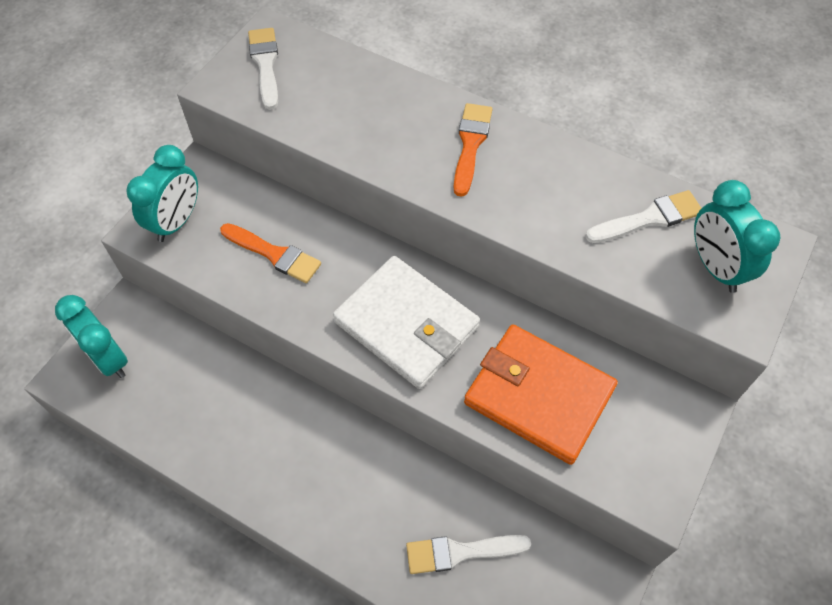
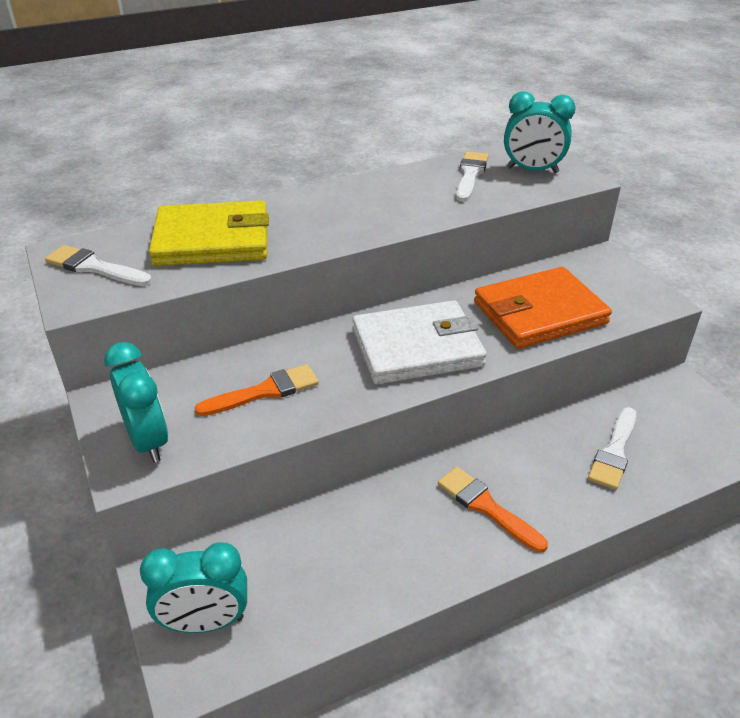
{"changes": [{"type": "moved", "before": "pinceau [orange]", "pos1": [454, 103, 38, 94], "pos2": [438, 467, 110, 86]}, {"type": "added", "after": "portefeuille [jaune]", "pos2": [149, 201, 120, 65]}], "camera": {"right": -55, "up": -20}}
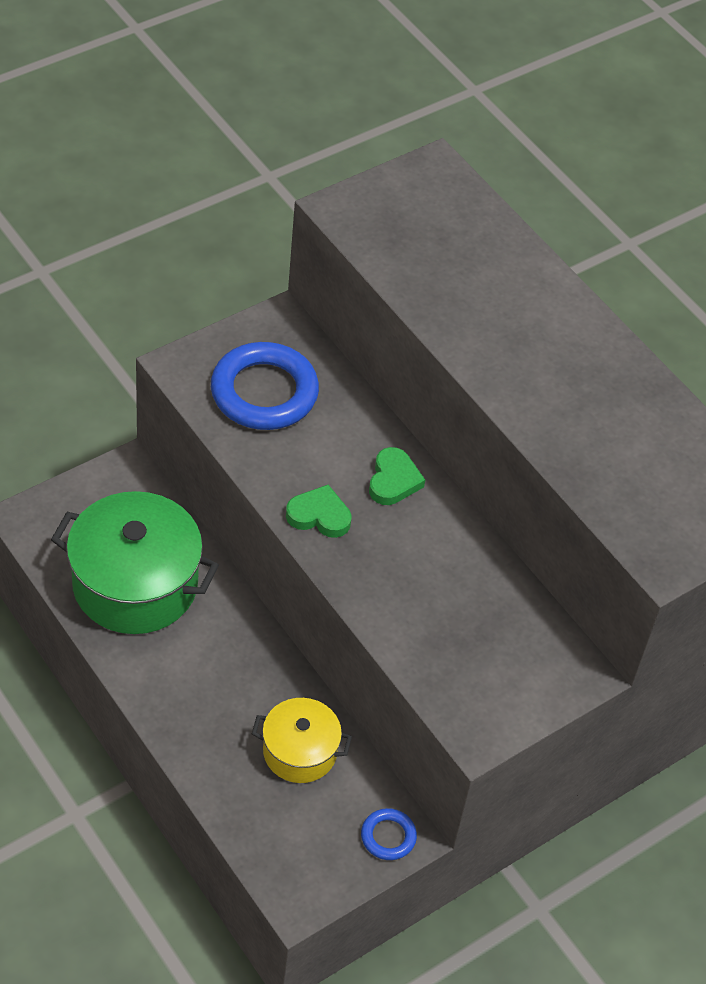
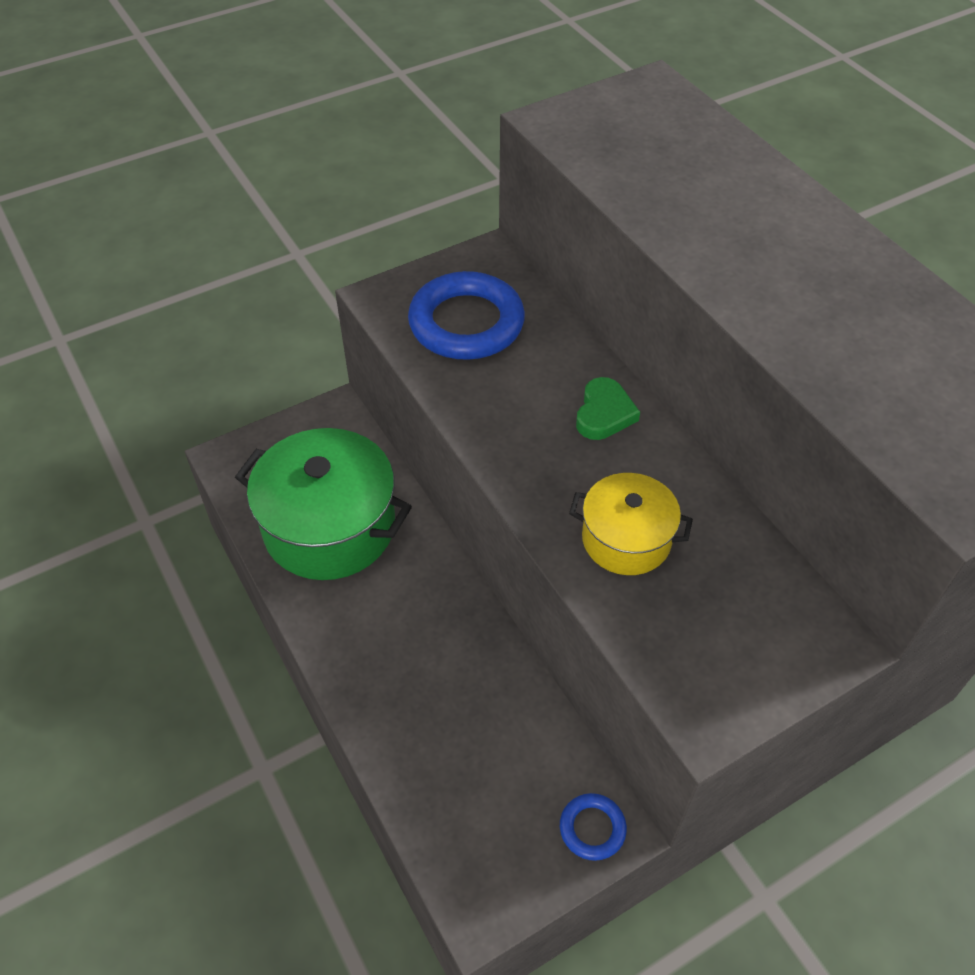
{"changes": [{"type": "removed", "before": "cœur [vert]", "pos1": [286, 485, 66, 53]}, {"type": "moved", "before": "marmite [jaune]", "pos1": [252, 698, 100, 85], "pos2": [569, 473, 124, 102]}], "camera": {"right": 10, "up": 0}}
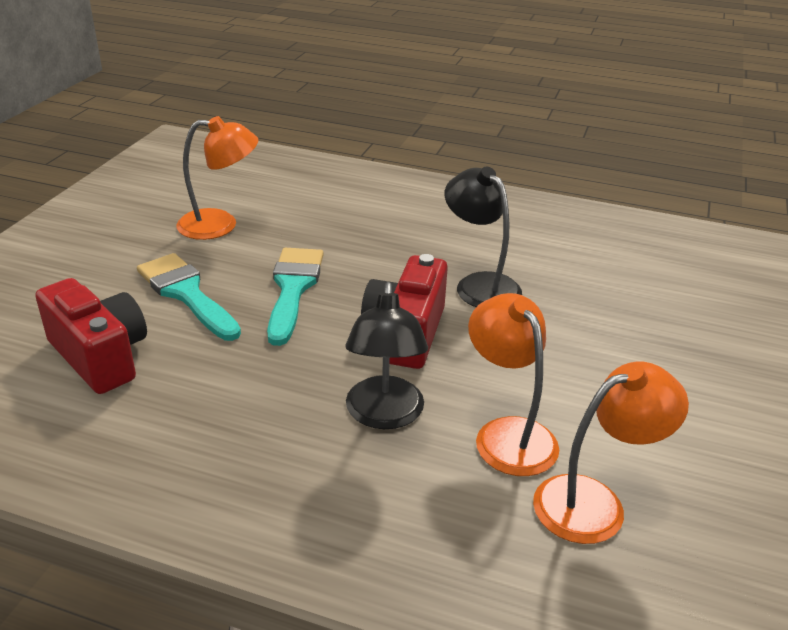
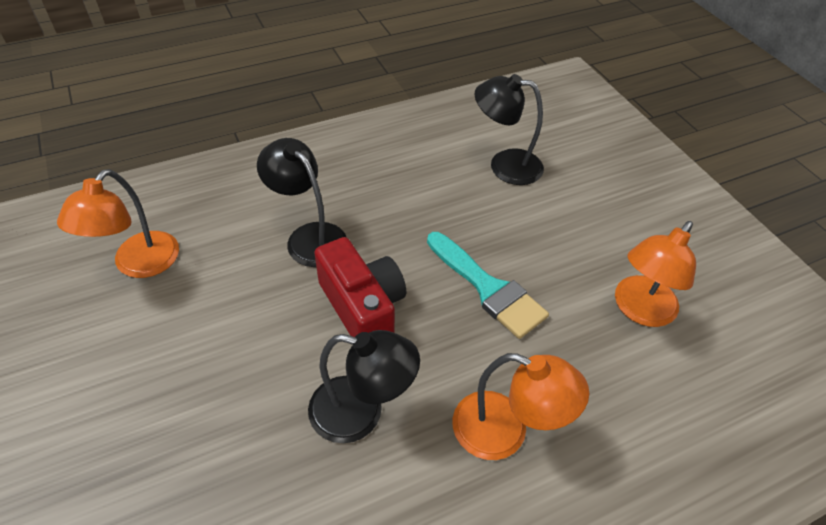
{"changes": [{"type": "removed", "before": "pinceau [turquoise]", "pos1": [137, 253, 104, 88]}, {"type": "replaced", "before": "appareil photo [rouge]", "after": "lampe [noir]", "pos1": [35, 278, 112, 116], "pos2": [475, 74, 69, 111]}, {"type": "moved", "before": "lampe [orange]", "pos1": [468, 293, 91, 183], "pos2": [453, 353, 136, 107]}], "camera": {"right": 135, "up": 15}}
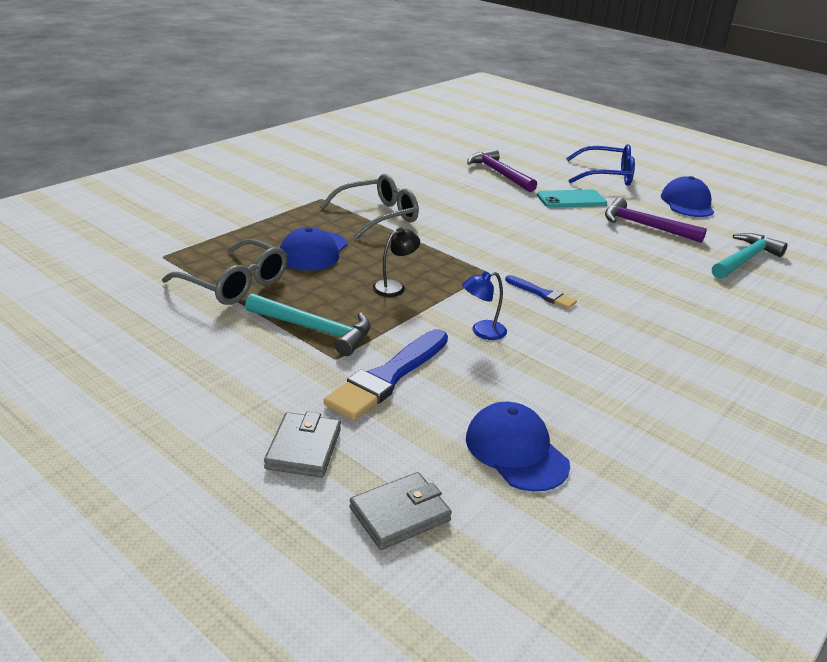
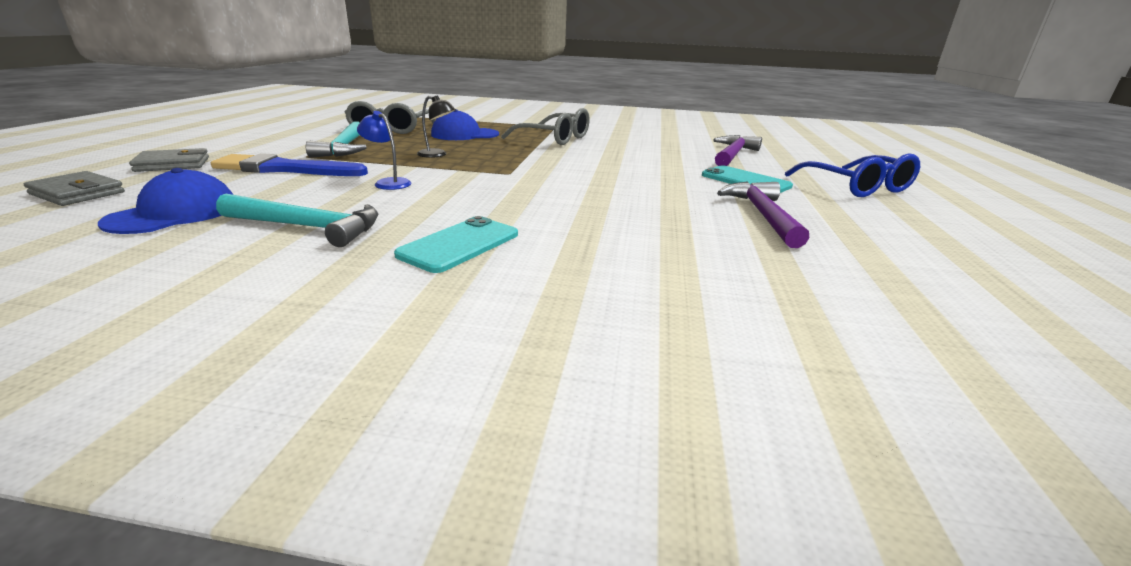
{"changes": [{"type": "removed", "before": "casquette [bleu]", "pos1": [661, 176, 53, 41]}, {"type": "moved", "before": "marteau [turquoise]", "pos1": [712, 233, 75, 46], "pos2": [216, 194, 162, 53]}, {"type": "removed", "before": "pinceau [bleu]", "pos1": [505, 275, 72, 34]}, {"type": "added", "after": "téléphone [turquoise]", "pos2": [394, 216, 124, 57]}], "camera": {"right": 60, "up": -5}}
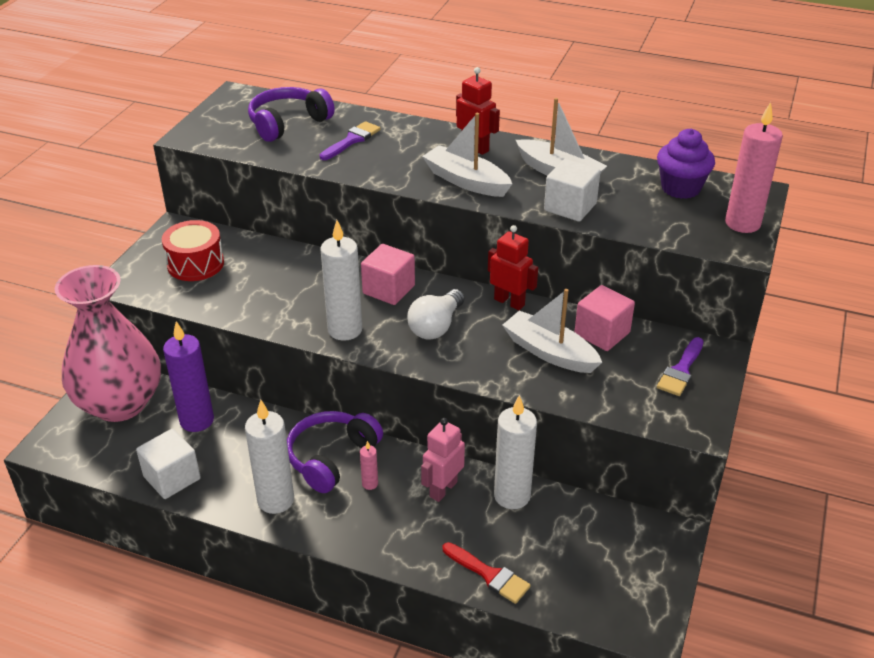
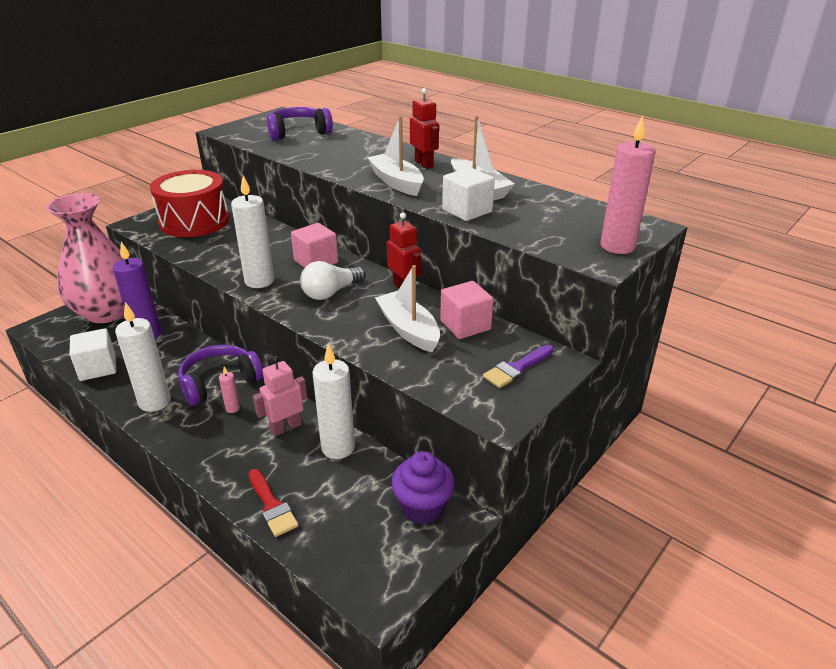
{"changes": [{"type": "removed", "before": "pinceau [violet]", "pos1": [320, 121, 61, 39]}, {"type": "moved", "before": "muffin [violet]", "pos1": [657, 129, 58, 70], "pos2": [391, 451, 64, 73]}, {"type": "resized", "before": "tambour [rouge]", "pos1": [162, 220, 62, 61], "pos2": [150, 170, 79, 67], "scale": 1.55}], "camera": {"right": 20, "up": -5}}
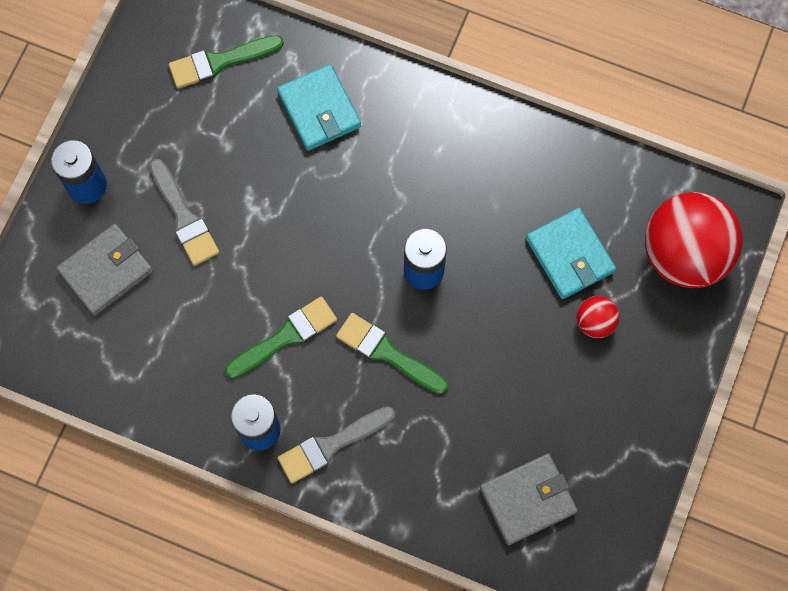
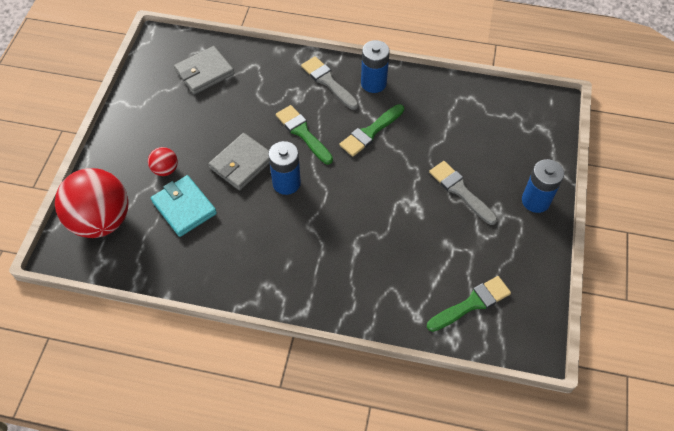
{"changes": [{"type": "removed", "before": "portefeuille [turquoise]", "pos1": [277, 64, 84, 87]}, {"type": "moved", "before": "portefeuille [gris]", "pos1": [56, 224, 97, 92], "pos2": [209, 133, 61, 57]}, {"type": "turned", "before": "pinceau [vert]", "pos1": [336, 313, 112, 81], "pos2": [276, 105, 57, 59], "turn": -150}, {"type": "turned", "before": "pinceau [gris]", "pos1": [278, 406, 117, 77], "pos2": [301, 56, 58, 54], "turn": -90}], "camera": {"right": 170, "up": -15}}
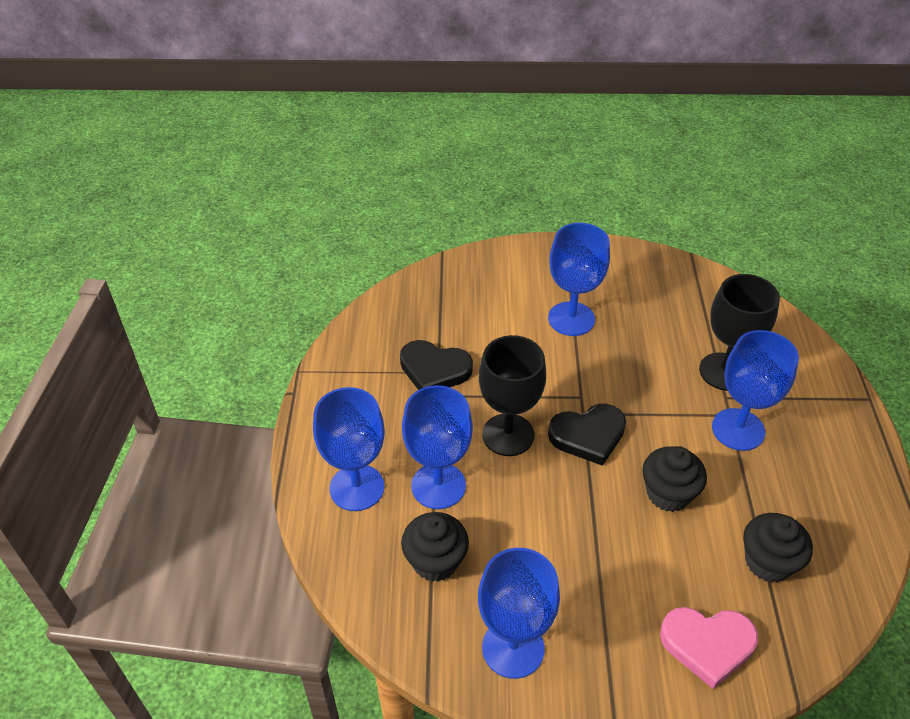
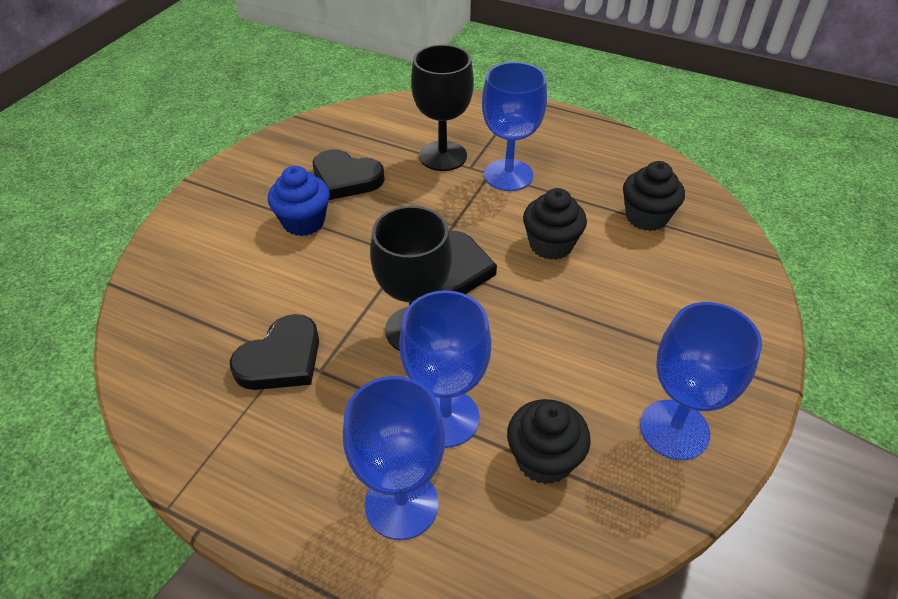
{"changes": [{"type": "replaced", "before": "verre à pied [bleu]", "after": "muffin [bleu]", "pos1": [548, 223, 62, 113], "pos2": [268, 166, 62, 70]}, {"type": "removed", "before": "cœur [rose]", "pos1": [660, 607, 98, 82]}, {"type": "added", "after": "cœur [noir]", "pos2": [312, 149, 73, 51]}], "camera": {"right": -65, "up": 0}}
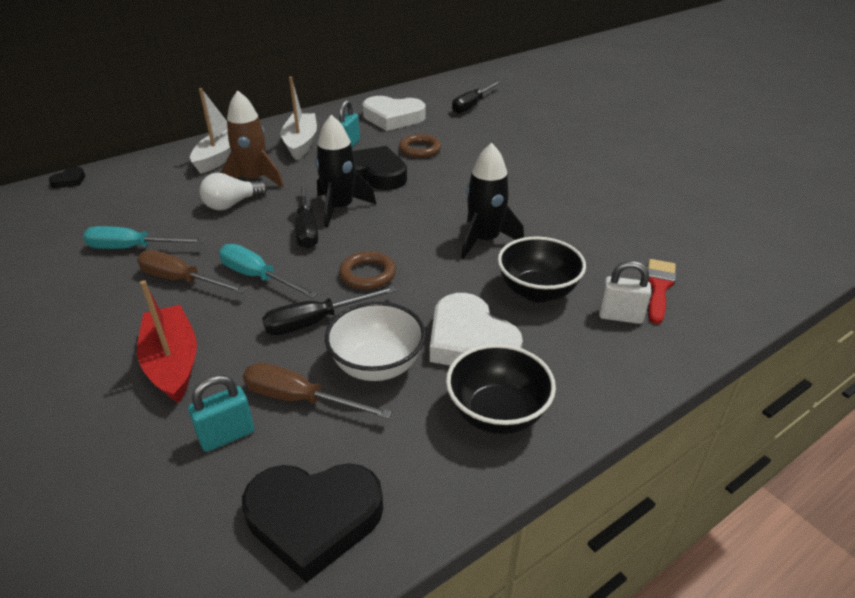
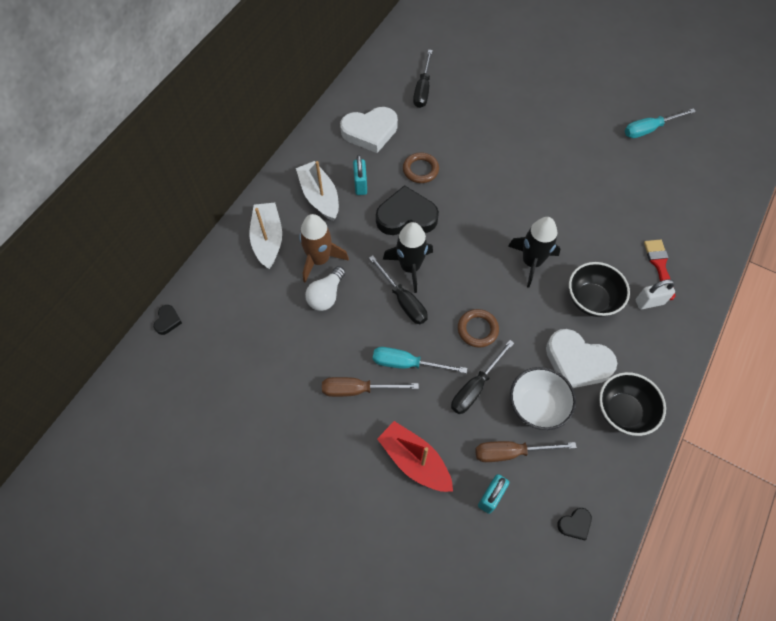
{"changes": [{"type": "moved", "before": "tournevis [turquoise]", "pos1": [83, 226, 122, 23], "pos2": [625, 108, 71, 30]}, {"type": "resized", "before": "cœur [noir]", "pos1": [242, 463, 141, 120], "pos2": [557, 508, 35, 32], "scale": 0.46}], "camera": {"right": -25, "up": 25}}
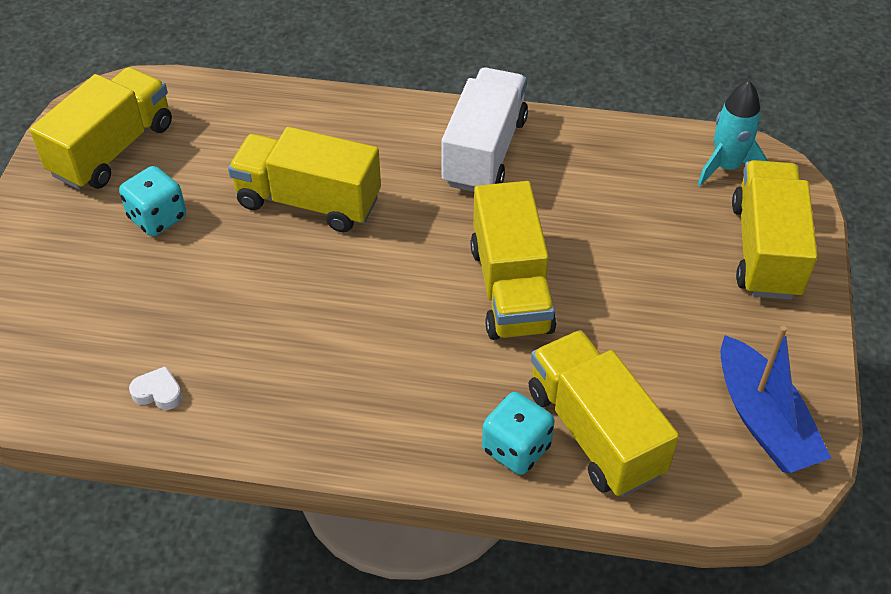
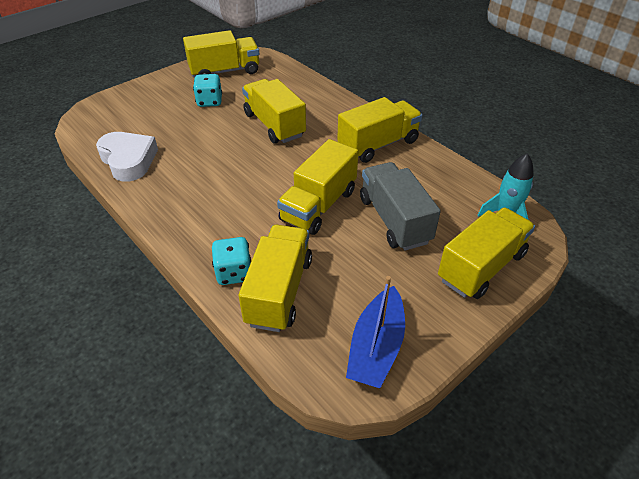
{"changes": [{"type": "recoloured", "before": "camion [blanc]", "after": "camion [jaune]", "pos1": [441, 68, 87, 124], "pos2": [337, 97, 85, 66]}, {"type": "resized", "before": "cœur [blanc]", "pos1": [129, 366, 53, 44], "pos2": [96, 132, 62, 50], "scale": 2.38}, {"type": "added", "after": "camion [gris]", "pos2": [360, 162, 81, 89]}], "camera": {"right": 40, "up": -5}}
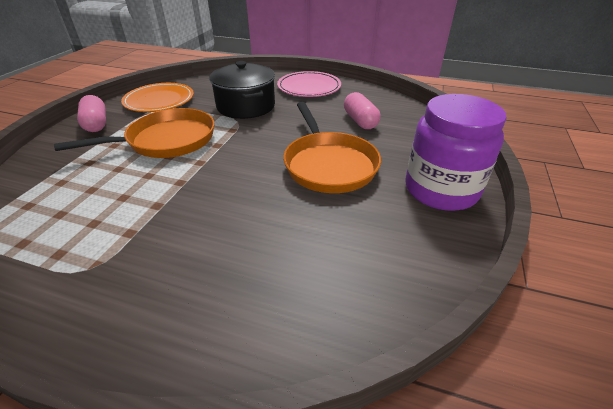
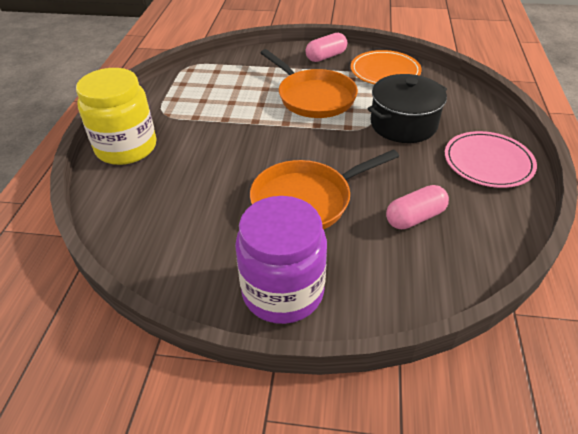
{"changes": [{"type": "added", "after": "bocal [jaune]", "pos2": [76, 68, 81, 97]}], "camera": {"right": 80, "up": 5}}
